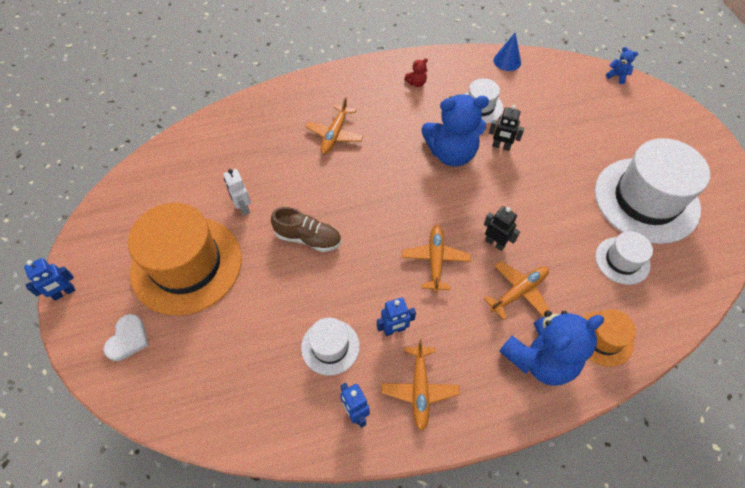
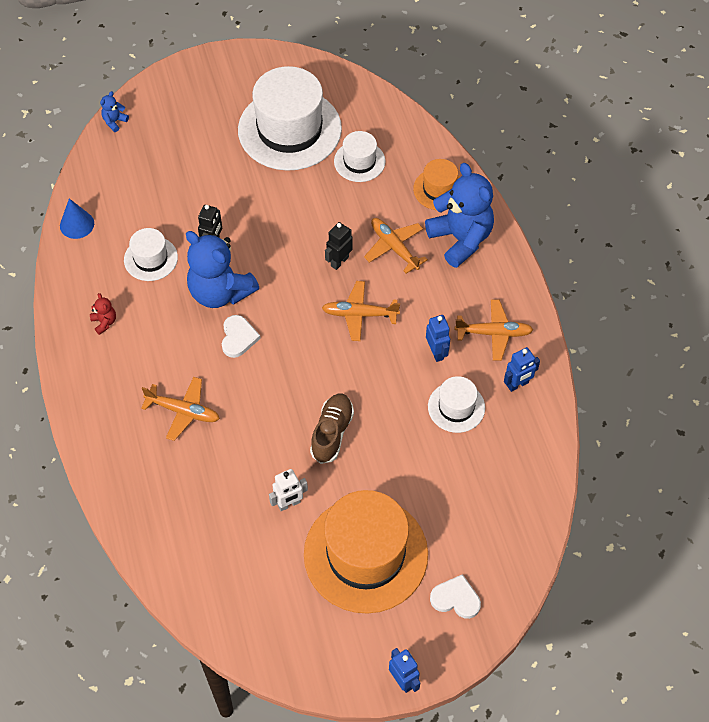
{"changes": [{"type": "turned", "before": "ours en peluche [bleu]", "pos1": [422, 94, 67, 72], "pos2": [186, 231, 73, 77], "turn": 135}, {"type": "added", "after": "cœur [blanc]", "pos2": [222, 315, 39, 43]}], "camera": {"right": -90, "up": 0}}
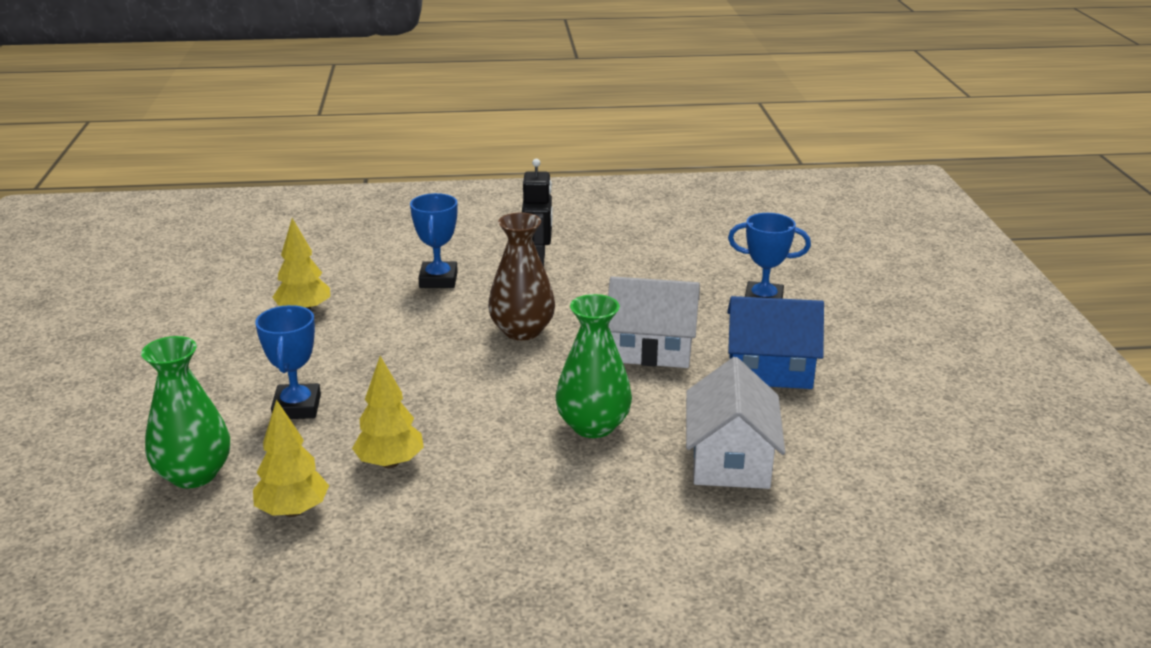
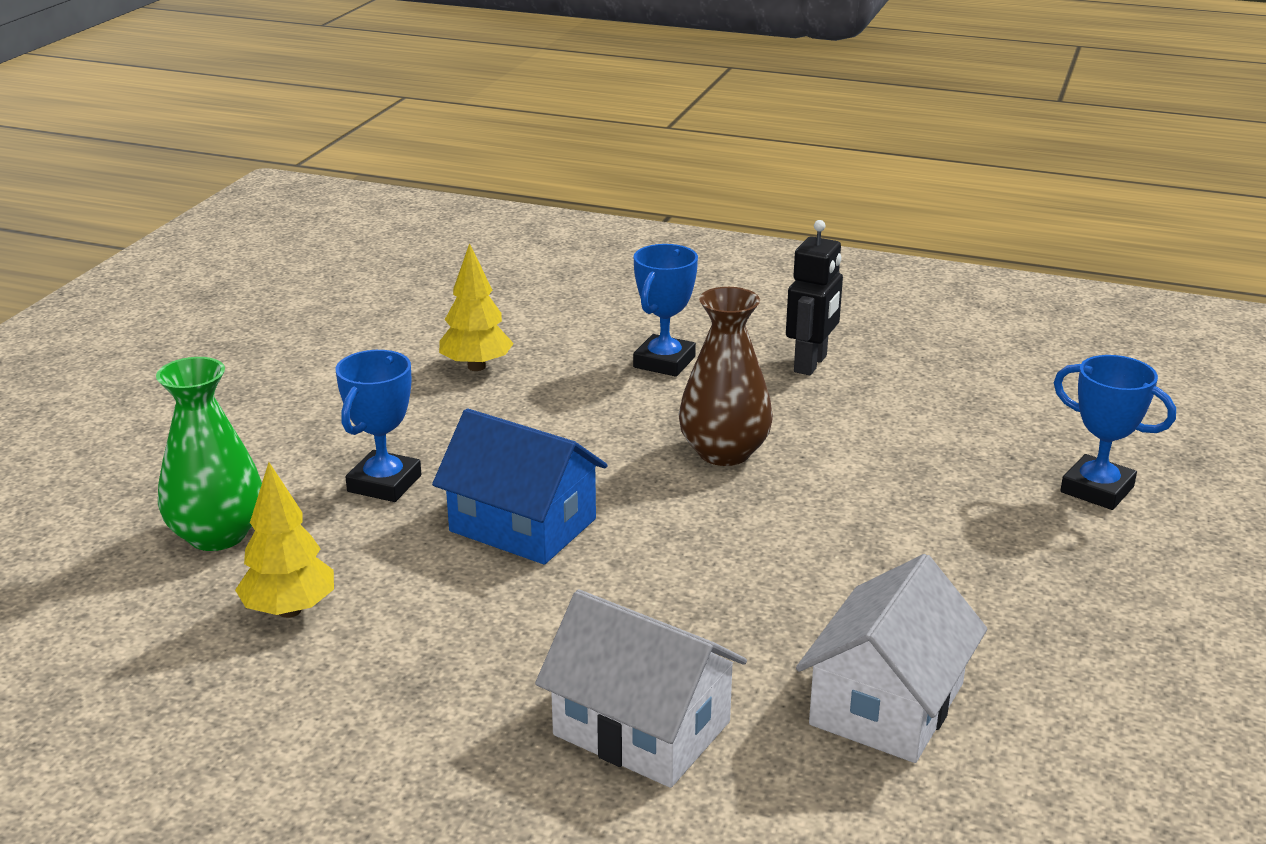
{"changes": [{"type": "moved", "before": "maison [blanc]", "pos1": [608, 276, 92, 92], "pos2": [535, 589, 212, 199]}, {"type": "removed", "before": "vase [vert]", "pos1": [555, 294, 77, 144]}, {"type": "moved", "before": "maison [bleu]", "pos1": [727, 296, 97, 93], "pos2": [432, 408, 176, 157]}, {"type": "removed", "before": "arbre [jaune]", "pos1": [352, 356, 72, 112]}], "camera": {"right": 25, "up": 0}}
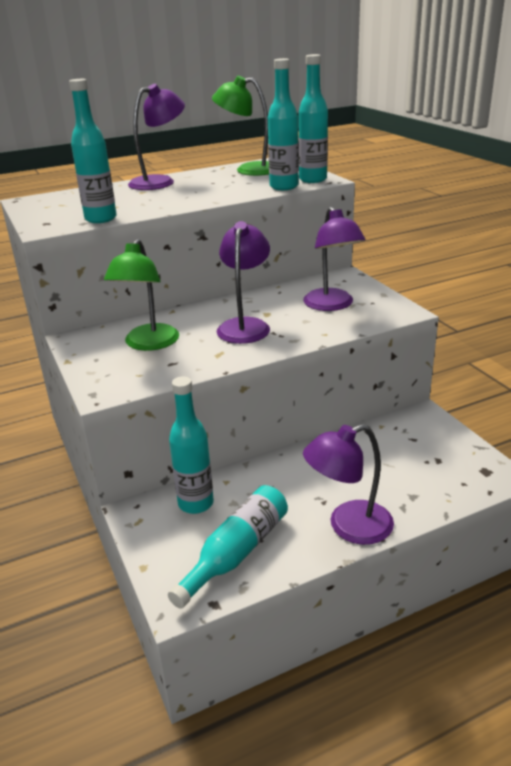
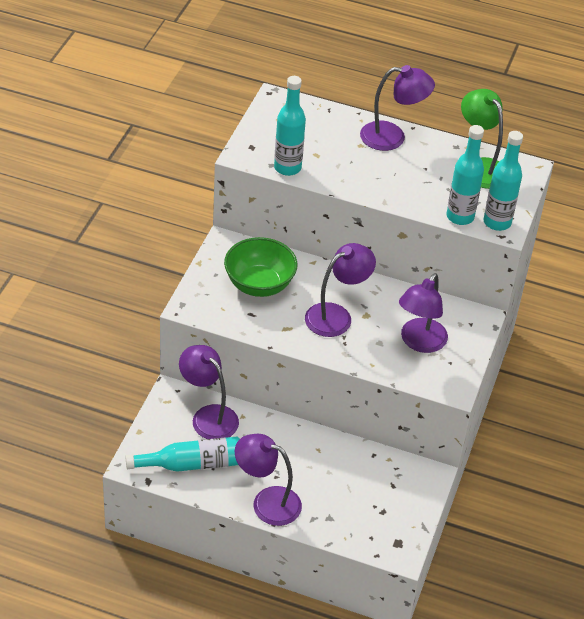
{"changes": [{"type": "replaced", "before": "lampe [vert]", "after": "bol [vert]", "pos1": [104, 239, 75, 112], "pos2": [224, 237, 73, 60]}, {"type": "replaced", "before": "bouteille [turquoise]", "after": "lampe [violet]", "pos1": [169, 376, 45, 138], "pos2": [179, 345, 60, 94]}], "camera": {"right": 40, "up": 15}}
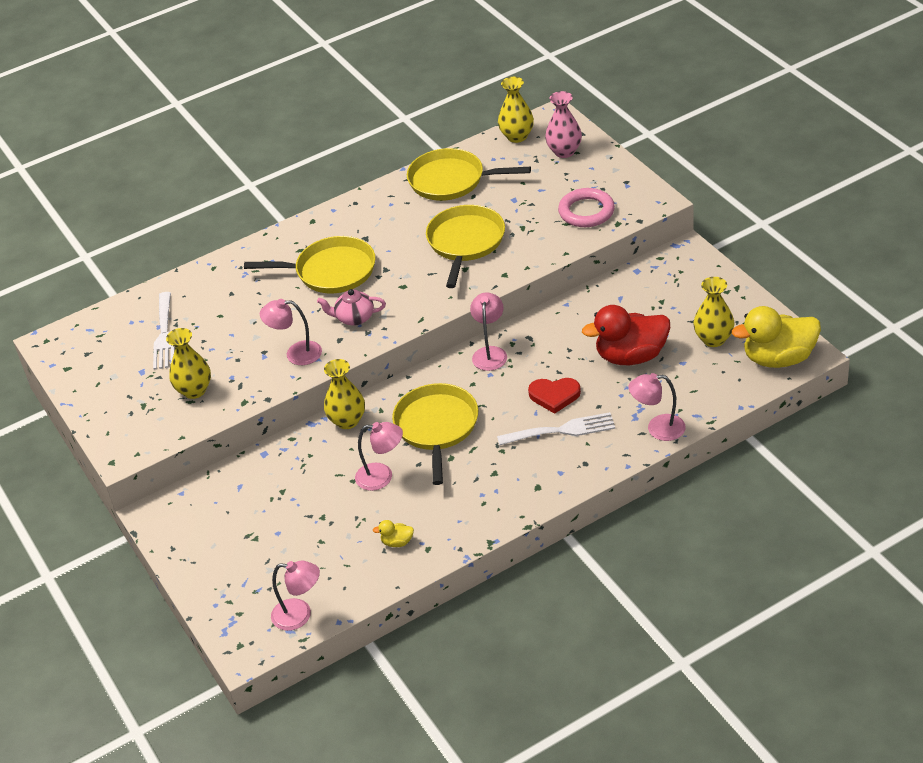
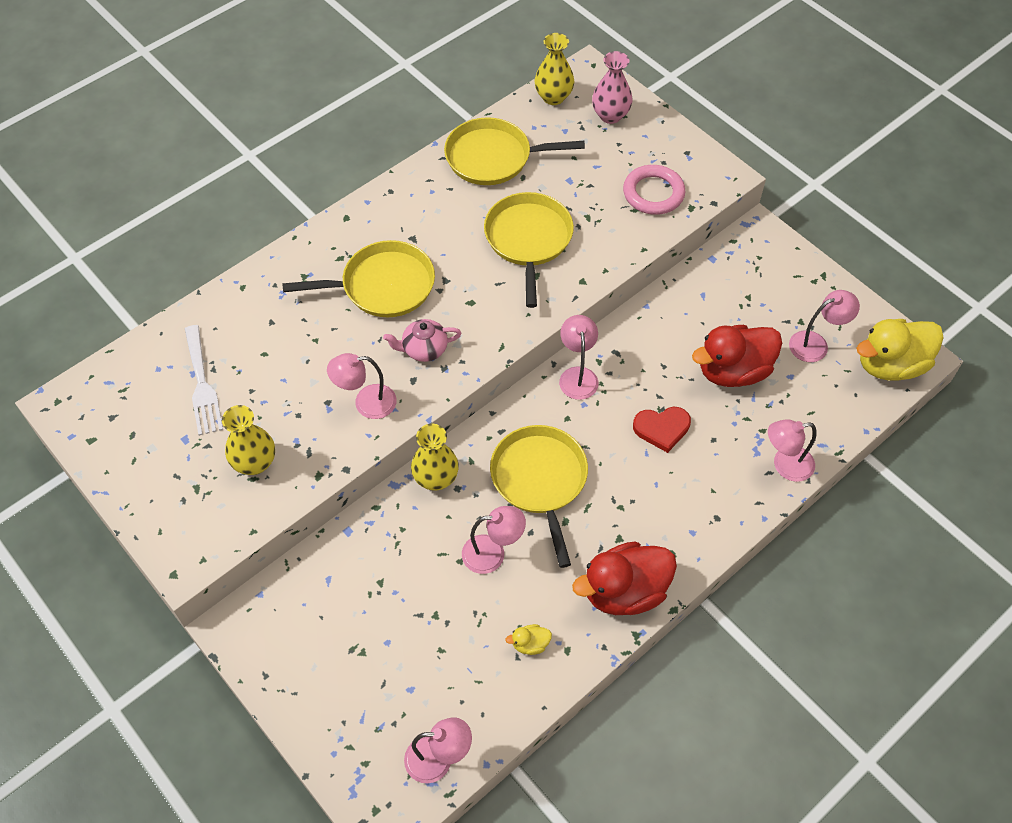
{"changes": [{"type": "replaced", "before": "vase [jaune]", "after": "lampe [rose]", "pos1": [693, 277, 42, 70], "pos2": [789, 290, 71, 72]}, {"type": "removed", "before": "fourchette [blanc]", "pos1": [497, 412, 118, 34]}, {"type": "added", "after": "canard [rouge]", "pos2": [572, 541, 105, 74]}], "camera": {"right": -15, "up": 15}}
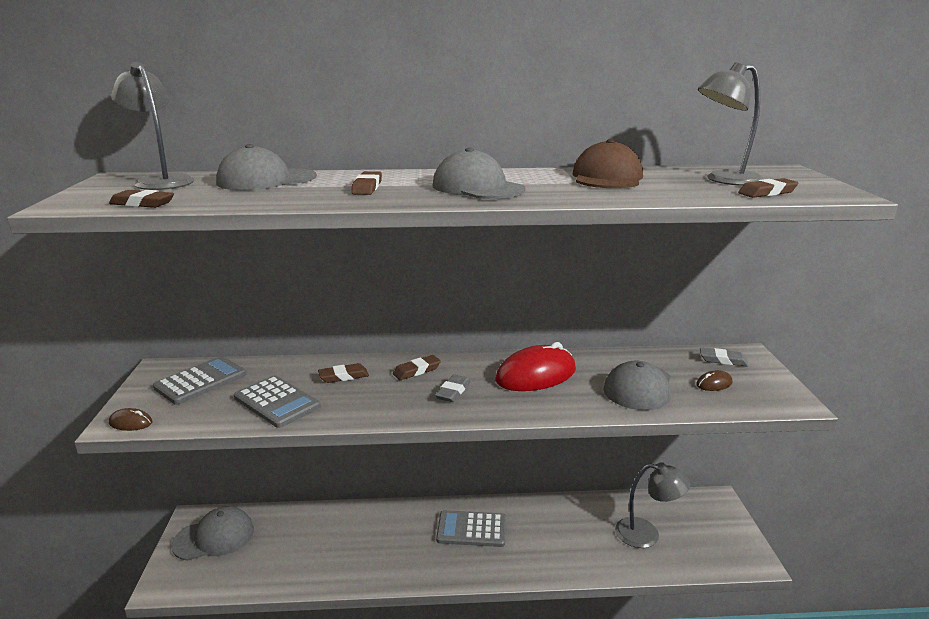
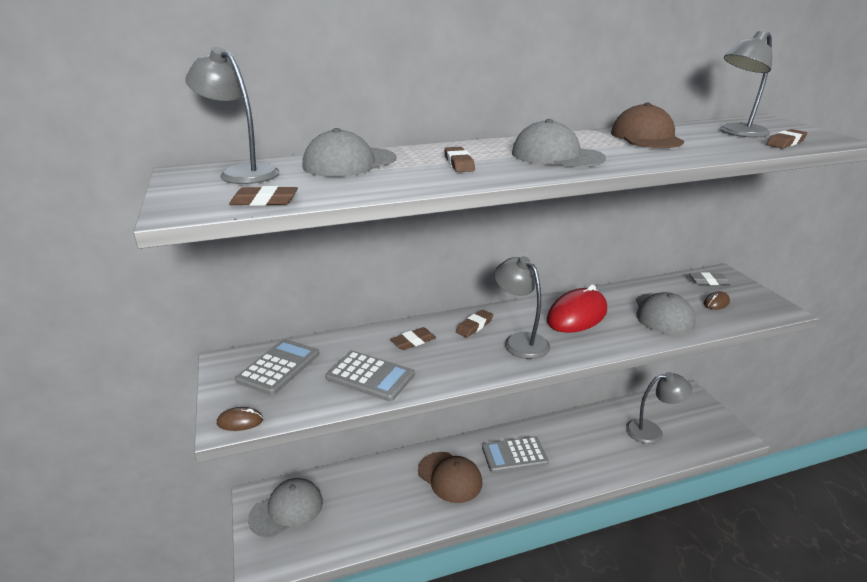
{"changes": [{"type": "replaced", "before": "gomme [gris]", "after": "lampe [gris]", "pos1": [435, 374, 36, 28], "pos2": [494, 256, 56, 103]}, {"type": "added", "after": "casquette [marron]", "pos2": [418, 452, 64, 51]}], "camera": {"right": -15, "up": 5}}
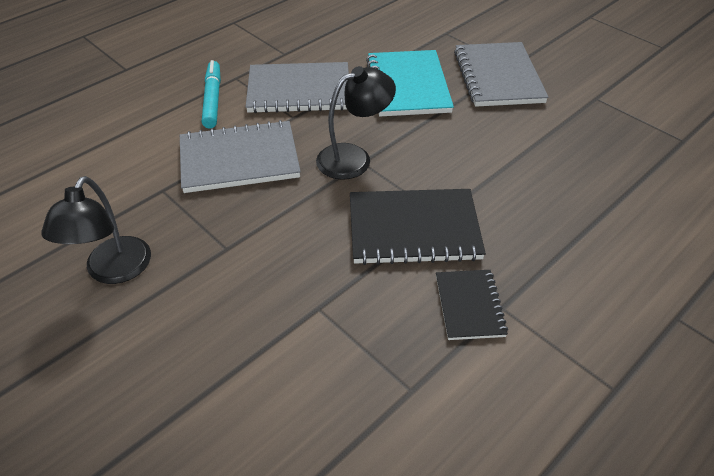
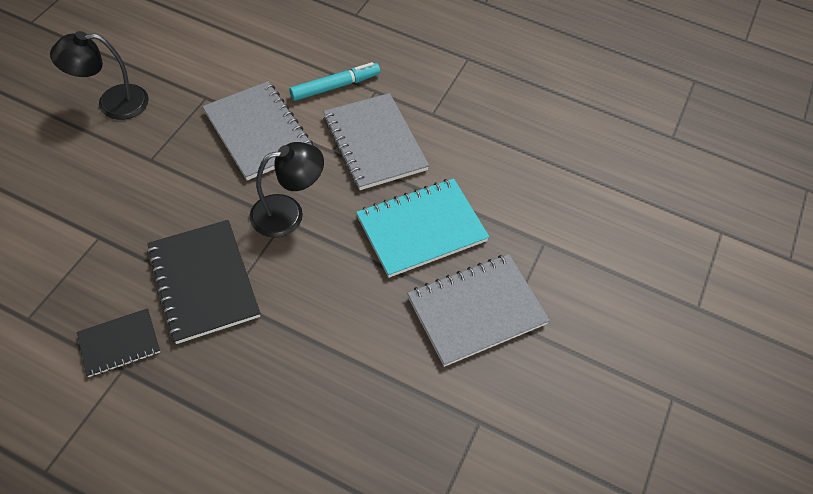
{"changes": [{"type": "turned", "before": "lampe [noir]", "pos1": [316, 66, 80, 114], "pos2": [250, 142, 74, 96], "turn": -60}], "camera": {"right": 65, "up": 10}}
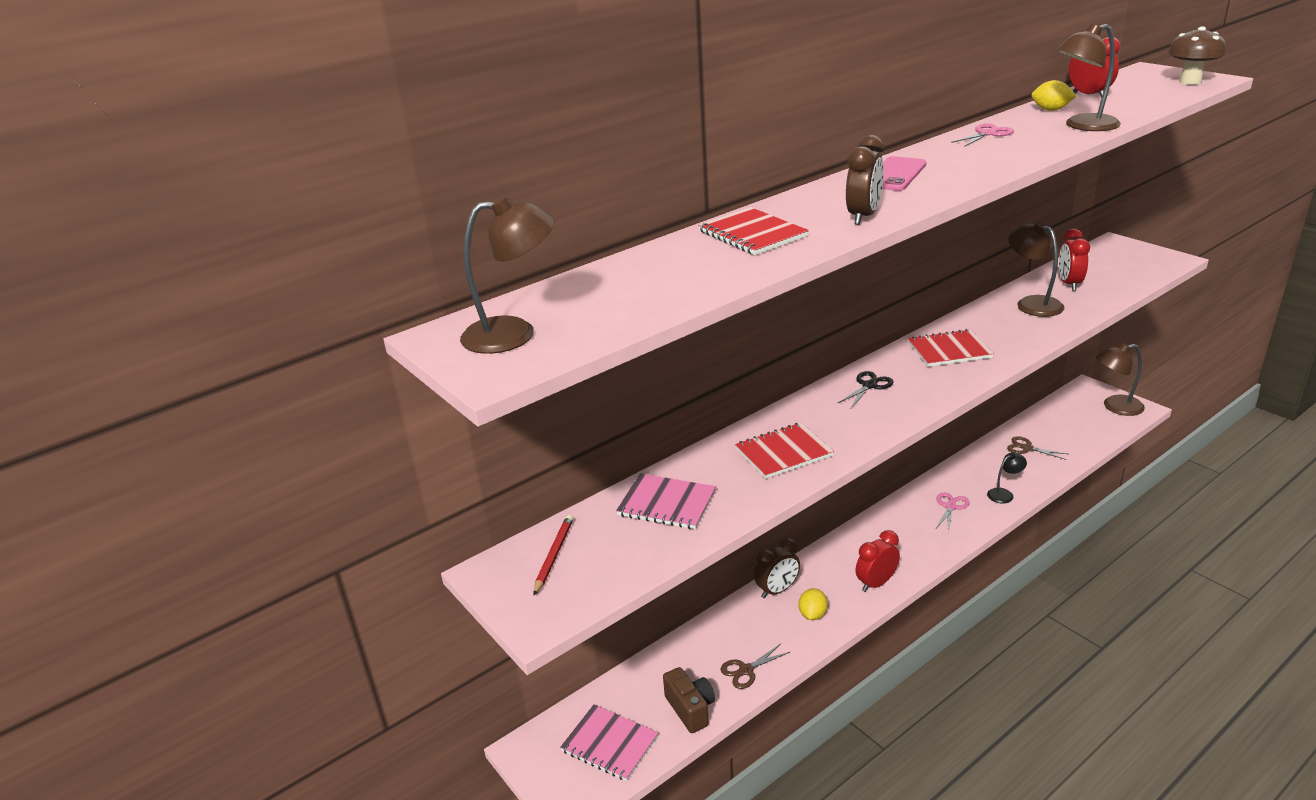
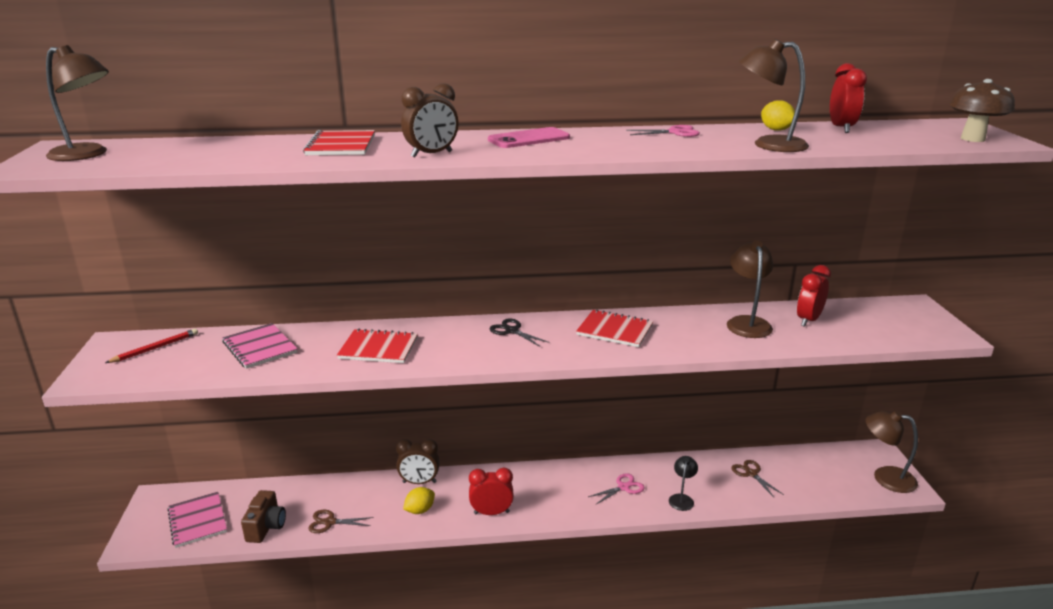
{"changes": [{"type": "turned", "before": "ciseaux [noir]", "pos1": [837, 371, 57, 37], "pos2": [489, 318, 61, 29], "turn": -120}, {"type": "turned", "before": "lampe [noir]", "pos1": [987, 452, 40, 52], "pos2": [669, 456, 29, 55], "turn": -75}], "camera": {"right": 30, "up": -5}}
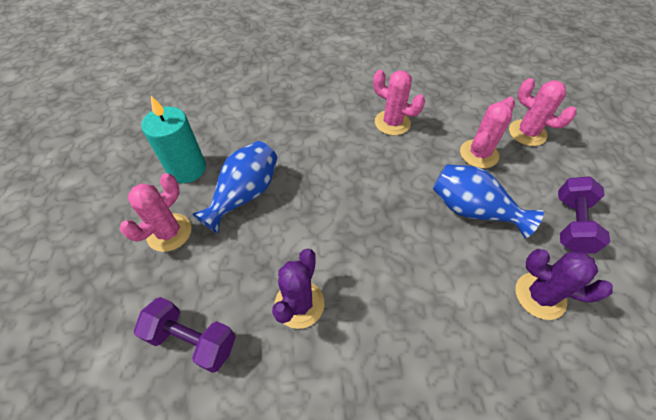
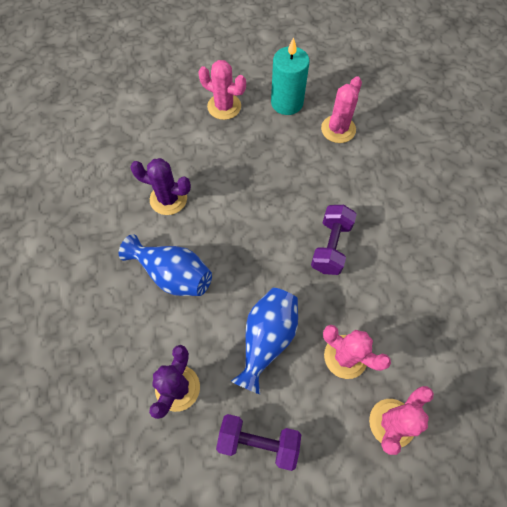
{"changes": [{"type": "moved", "before": "cactus [rose]", "pos1": [373, 70, 52, 65], "pos2": [321, 76, 41, 67]}, {"type": "moved", "before": "vase [bleu]", "pos1": [192, 141, 85, 93], "pos2": [119, 234, 93, 62]}, {"type": "moved", "before": "haltère [violet]", "pos1": [134, 297, 102, 76], "pos2": [311, 205, 46, 70]}], "camera": {"right": 85, "up": 10}}
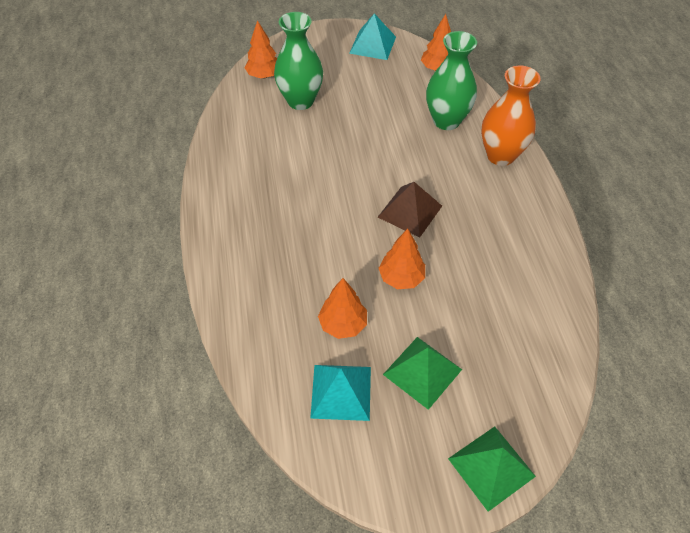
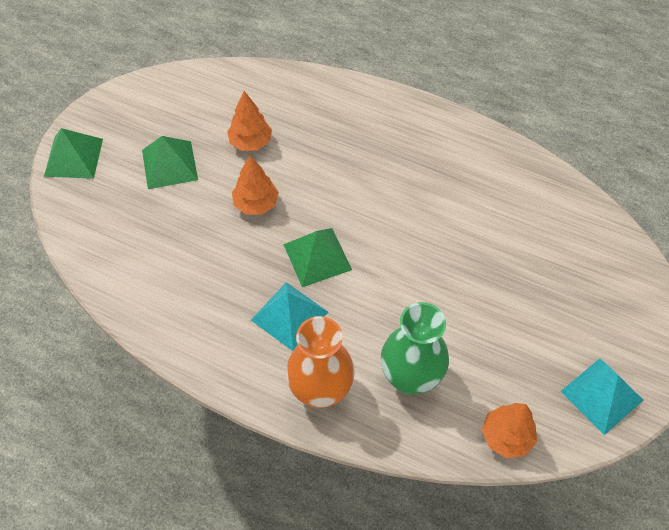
{"changes": [{"type": "removed", "before": "vase [vert]", "pos1": [274, 12, 49, 98]}, {"type": "removed", "before": "arbre [orange]", "pos1": [244, 20, 33, 58]}, {"type": "recoloured", "before": "pyramide [marron]", "after": "pyramide [vert]", "pos1": [378, 182, 64, 56], "pos2": [283, 228, 69, 59]}, {"type": "moved", "before": "pyramide [turquoise]", "pos1": [310, 365, 61, 56], "pos2": [251, 282, 77, 69]}], "camera": {"right": 125, "up": 5}}
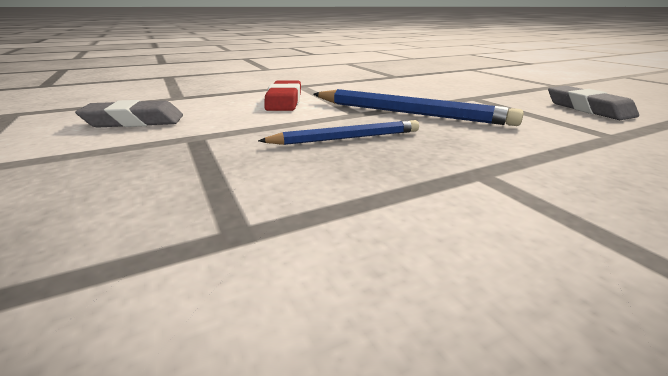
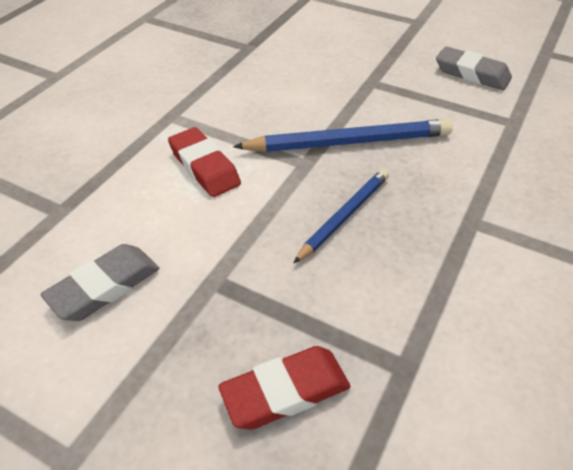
{"changes": [{"type": "added", "after": "gomme [rouge]", "pos2": [218, 346, 132, 84]}], "camera": {"right": -35, "up": 20}}
